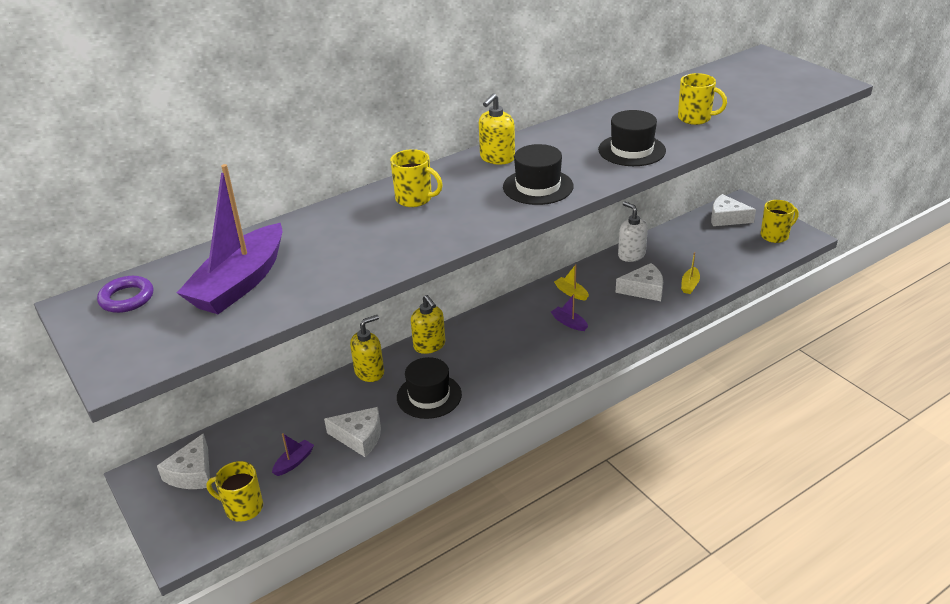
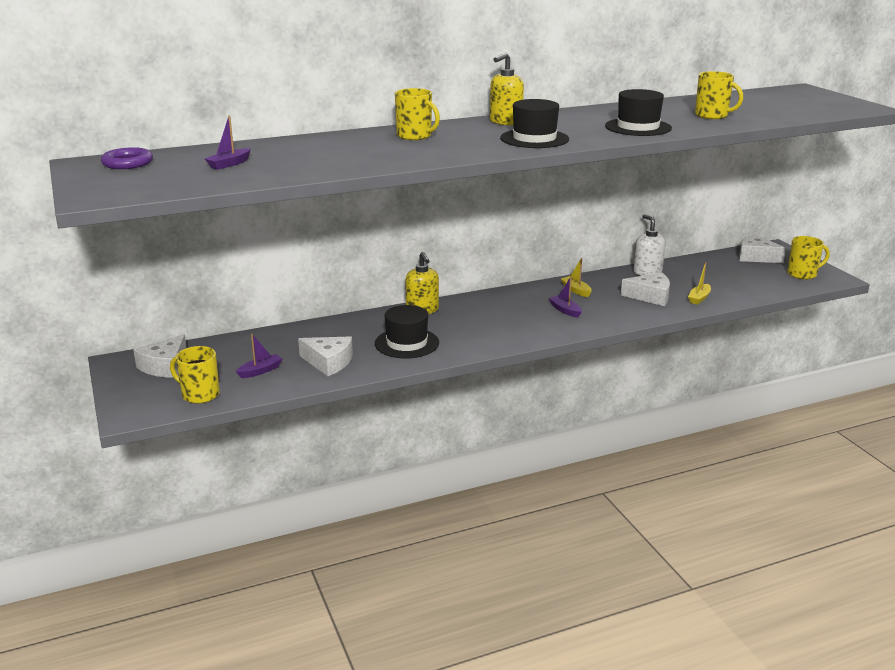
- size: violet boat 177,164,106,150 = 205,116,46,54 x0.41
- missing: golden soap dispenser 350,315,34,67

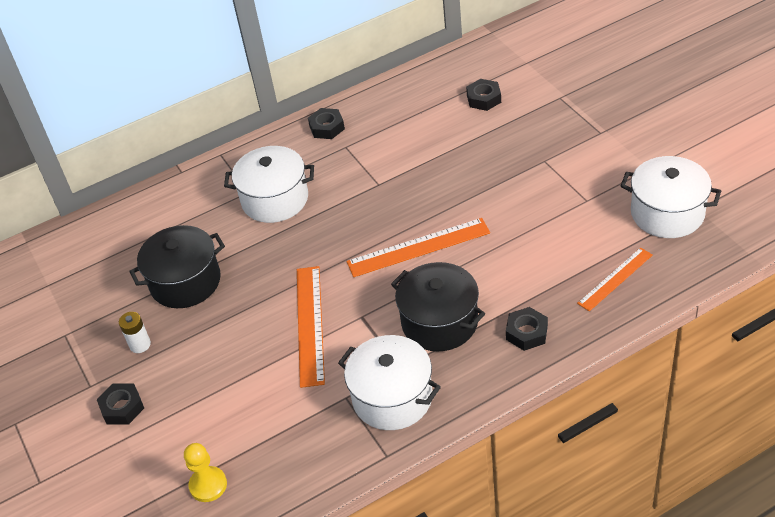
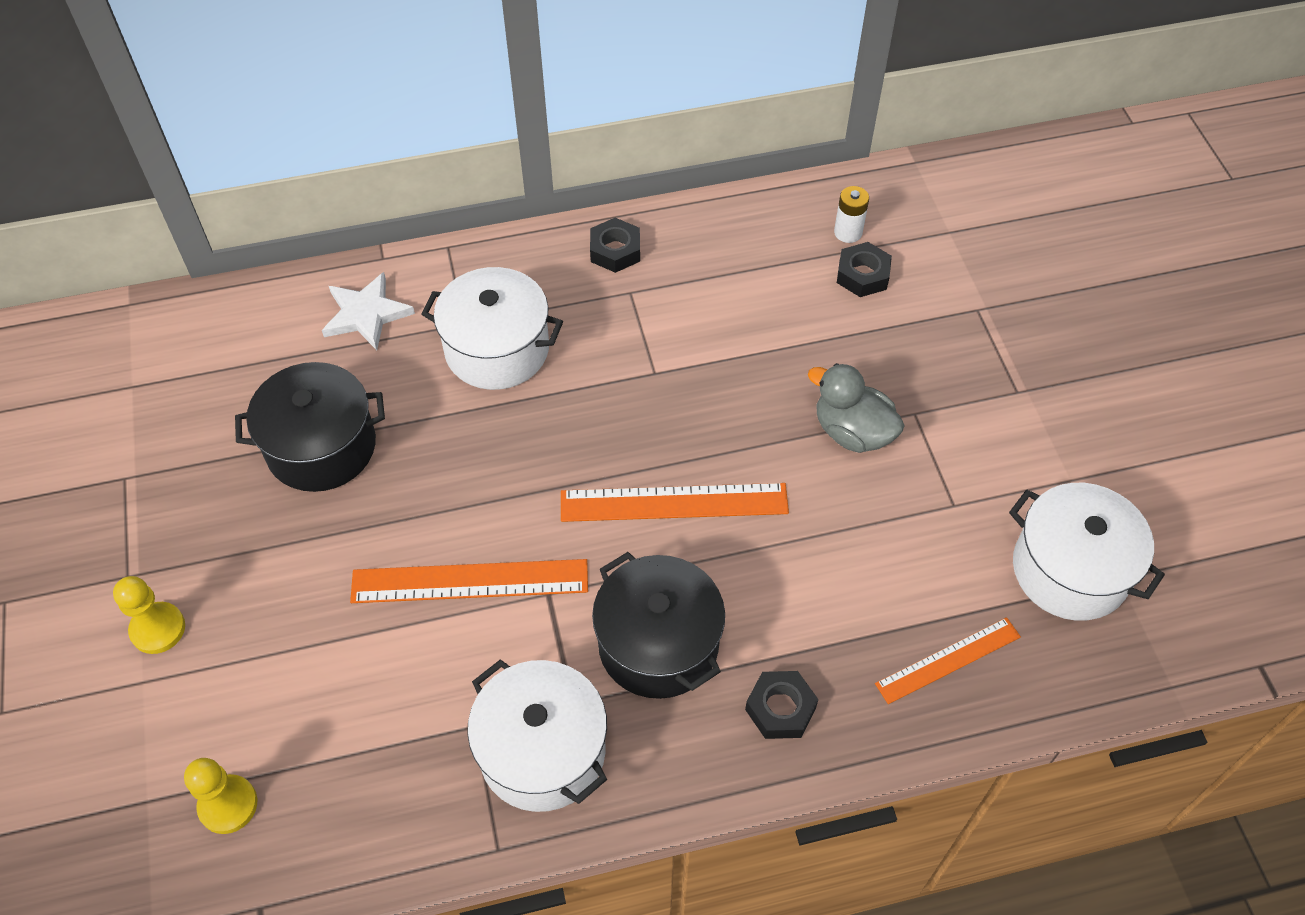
- spun: orange-coloured measuring stick 297,266,28,122 = 350,559,238,44 75 degrees clockwise
- relocated: pure white power cell 119,312,32,41 to 834,186,35,57
- exchanged: ebony nut 97,384,47,41 to golden game pawn 113,576,72,78
- appeared: pure white star 322,272,93,78
- appeared: grey duck 808,363,97,90

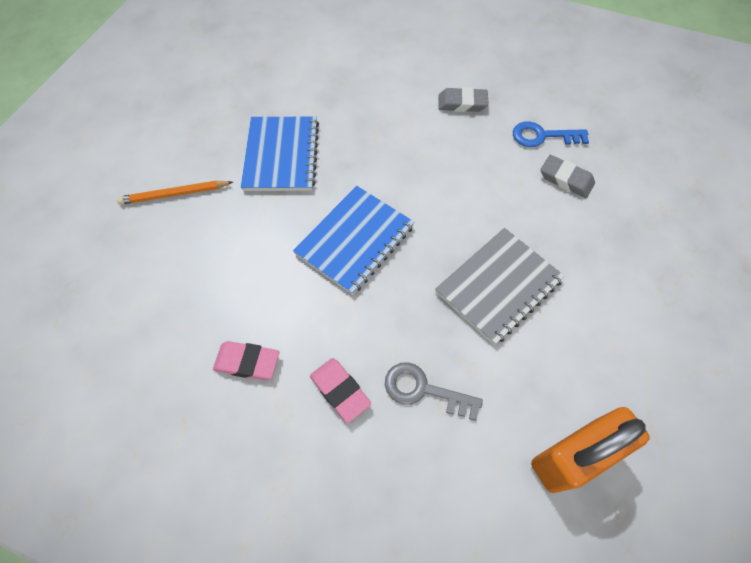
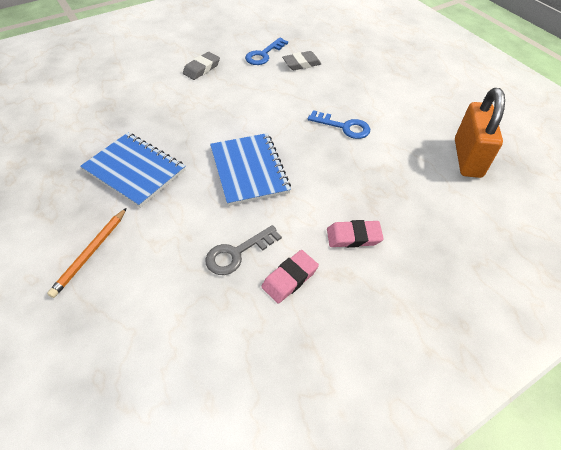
- exchanged: grey exercise book 435,228,130,117 to royal blue door key 308,110,62,29
- relocated: grey door key 385,362,98,59 to 205,225,77,50

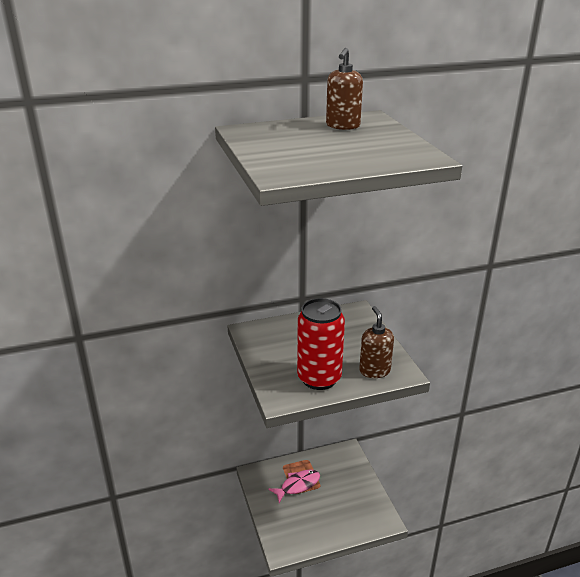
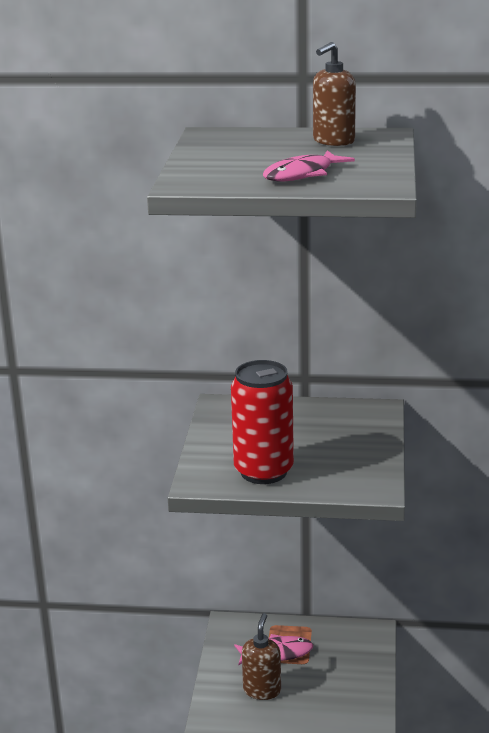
- relocated: russet soap dispenser 359,306,35,72 to 242,613,39,87
- appeared: pink toy fish 263,150,92,31

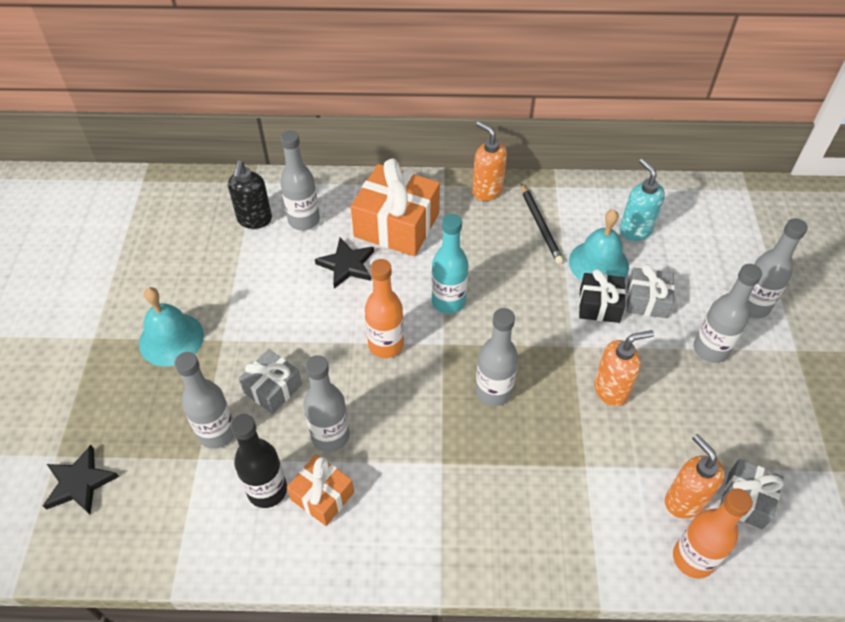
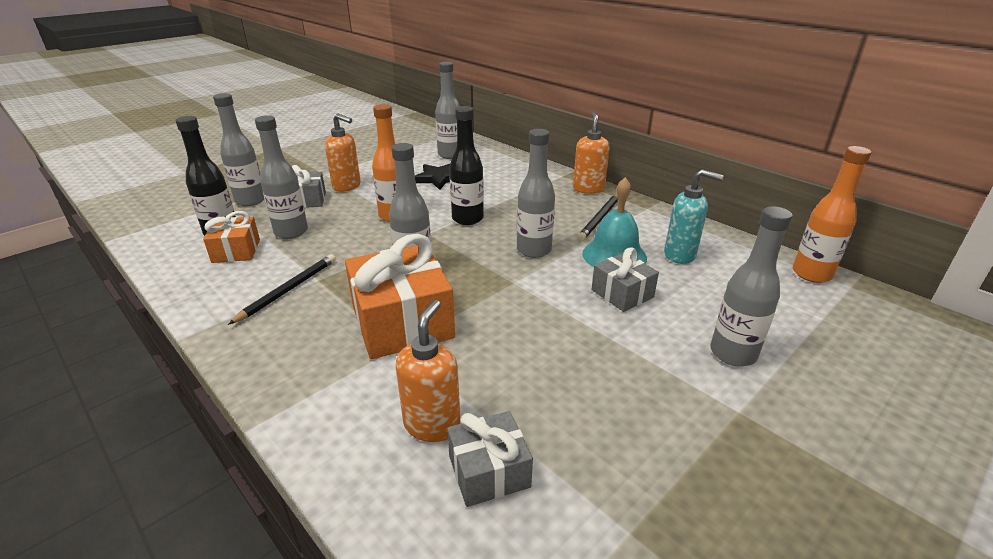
- relocated: orange-coloured wrapped gift 351,158,89,98 to 345,234,110,125
- spun: turquoise soap dispenser 620,159,45,82 = 664,169,60,95 90 degrees clockwise
- missing: ebony soap dispenser 228,161,44,68
- colour: turquoise drink bottle 431,214,38,100 to ebony drink bottle 449,106,35,119
- relocated: grey drink bottle 694,264,68,99 to 517,129,38,129
- missing: ebony wrapped gift 579,269,47,54
- missing: turquoise hand bell 139,287,65,79
- relocated: orange-coloured soap dispenser 594,330,60,76 to 325,113,36,79
- missing: ebony star 43,445,76,70
- relocated: orange-coloured drink bottle 673,488,80,91 to 793,146,78,137
- appeared: ebony lead pencil 228,254,108,71

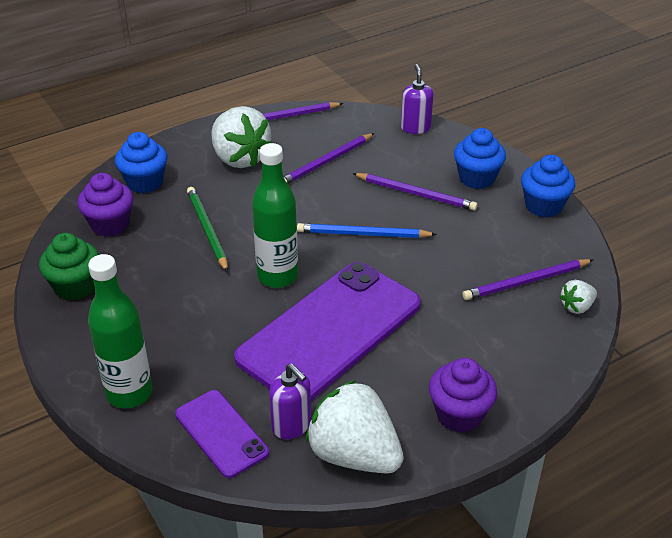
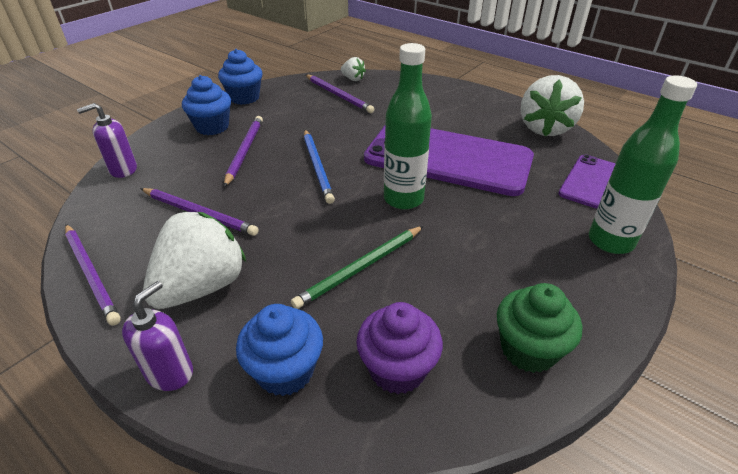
- missing: violet muffin 429,358,68,75
- relocated: violet soap dispenser 269,364,42,75 to 122,281,71,110

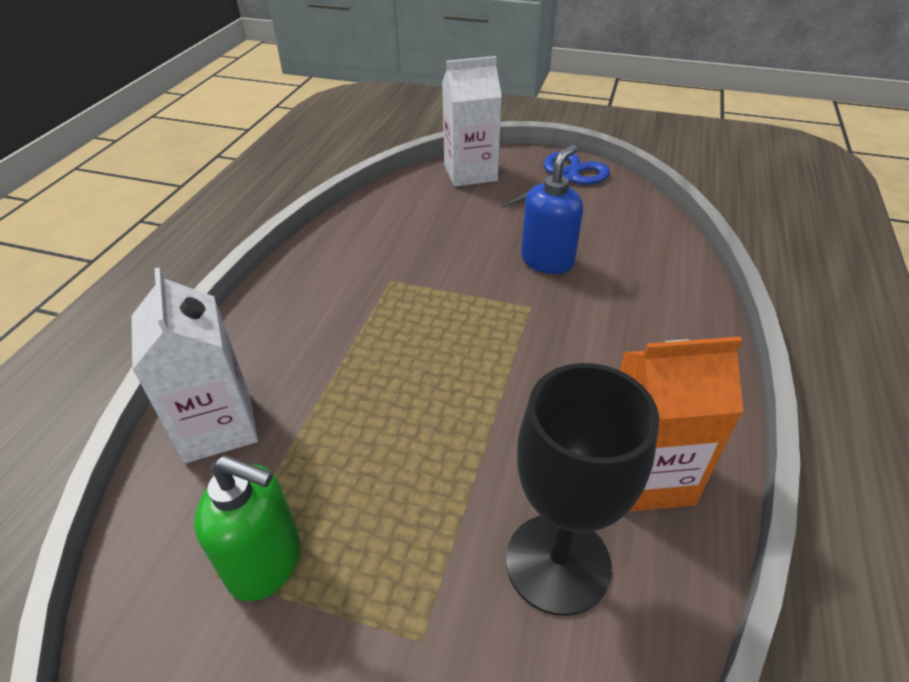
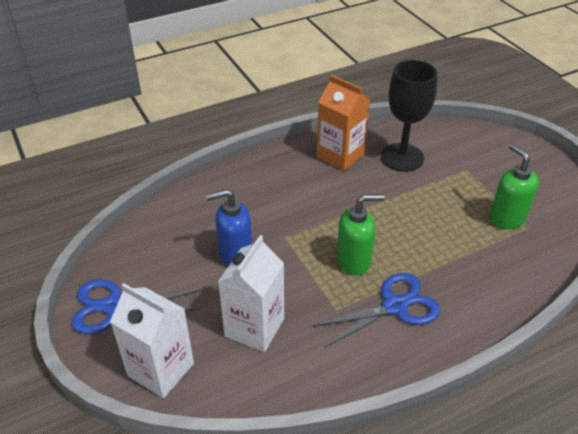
- relocated: pure white milk carton 132,267,126,196 to 218,235,66,117
- appeared: emerald soap dispenser 337,194,48,81
- appeared: royal blue pair of scissors 313,273,127,74

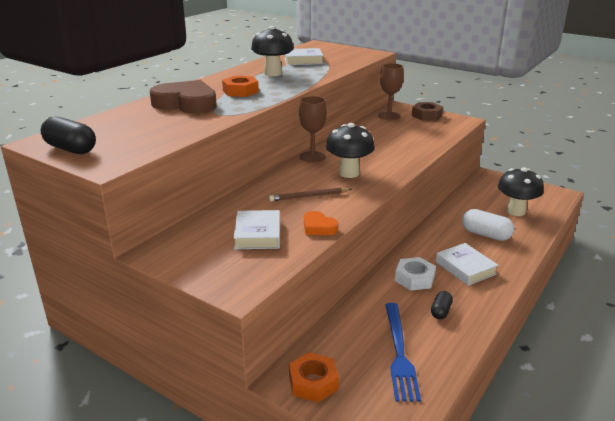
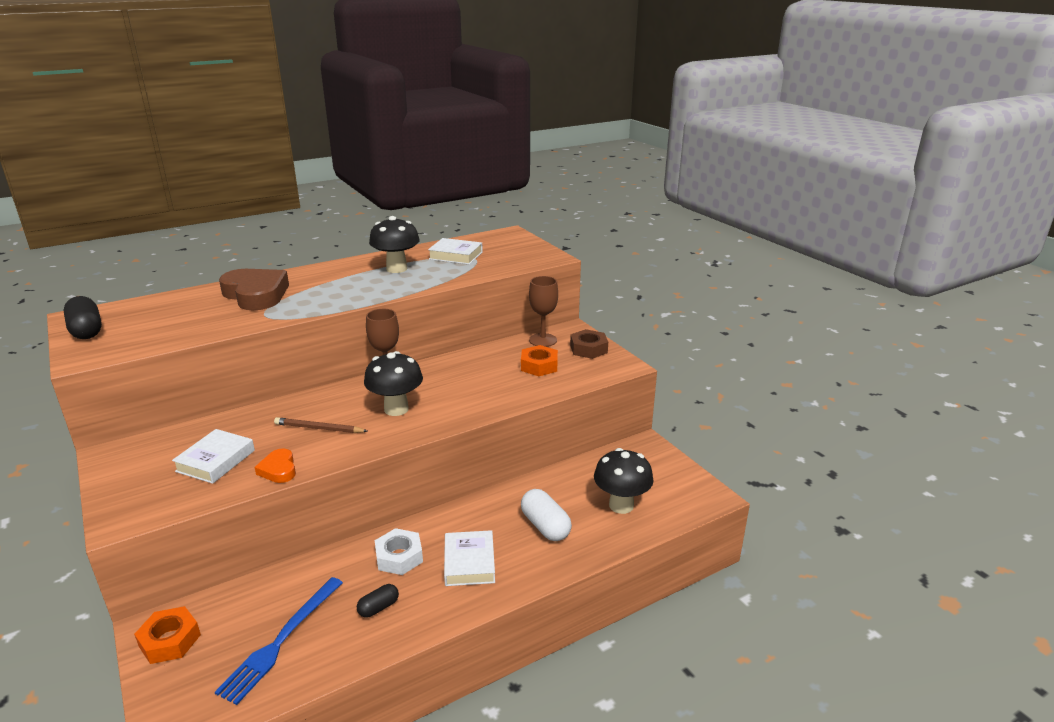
- relocated: orange-coloured nut 222,76,37,21 to 521,345,37,31

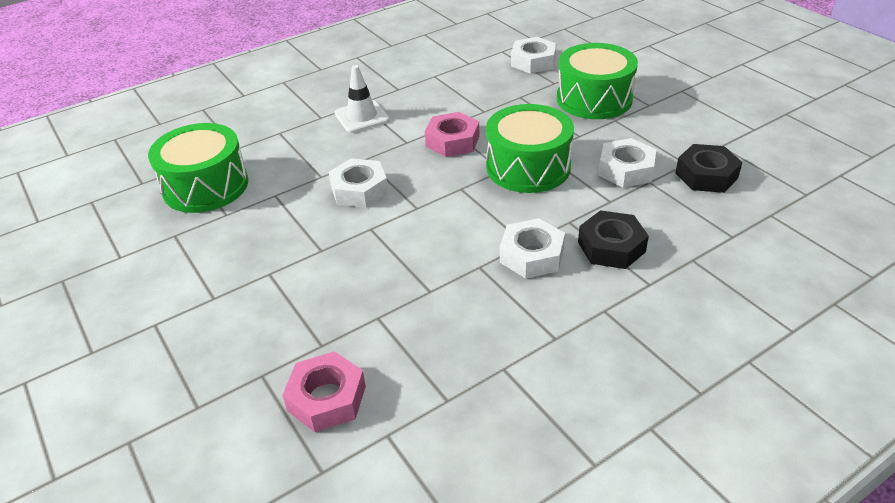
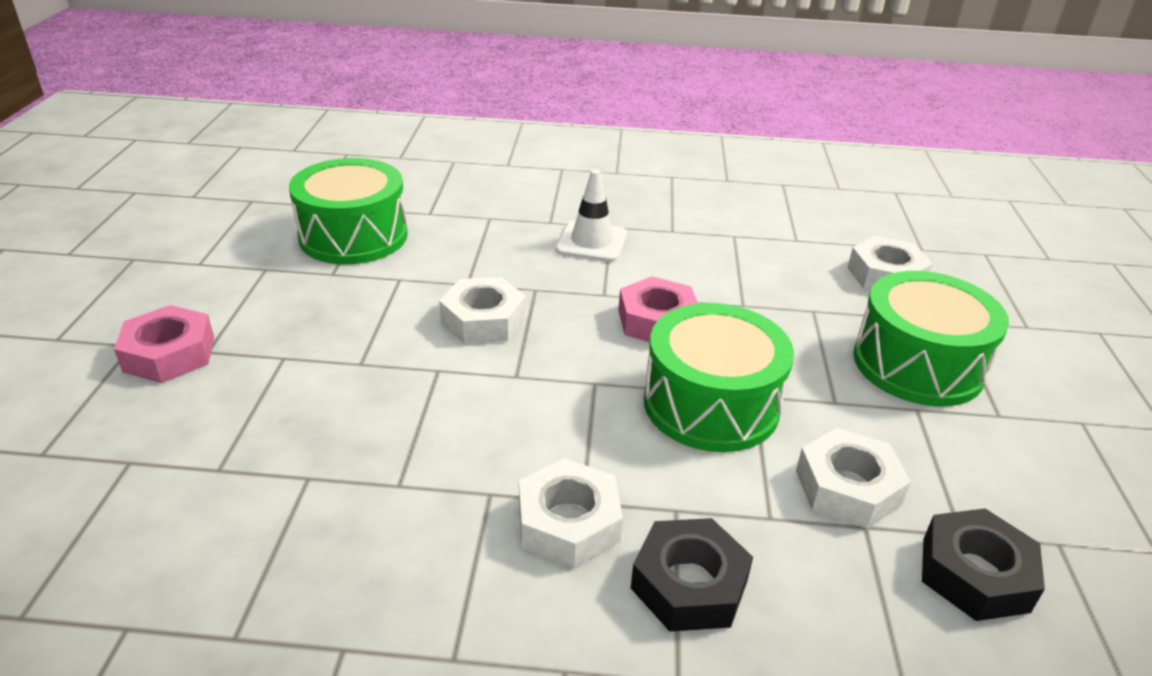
- relocated: pink nut 282,351,84,81 to 114,305,100,78

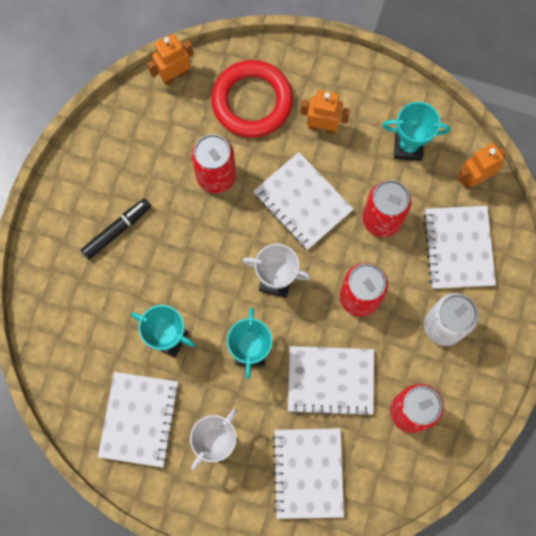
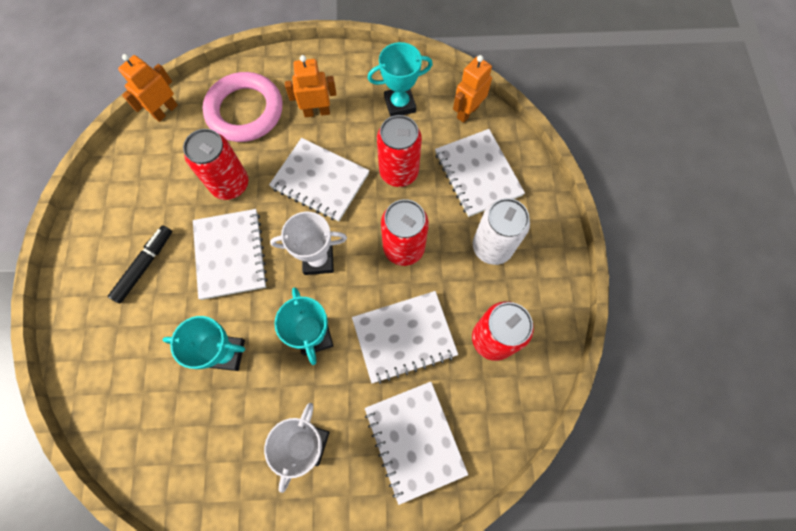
- colour: red torus 211,60,82,78 to pink torus 203,72,80,70
- relocated: pure white exercise book 98,372,82,95 to 193,209,75,91

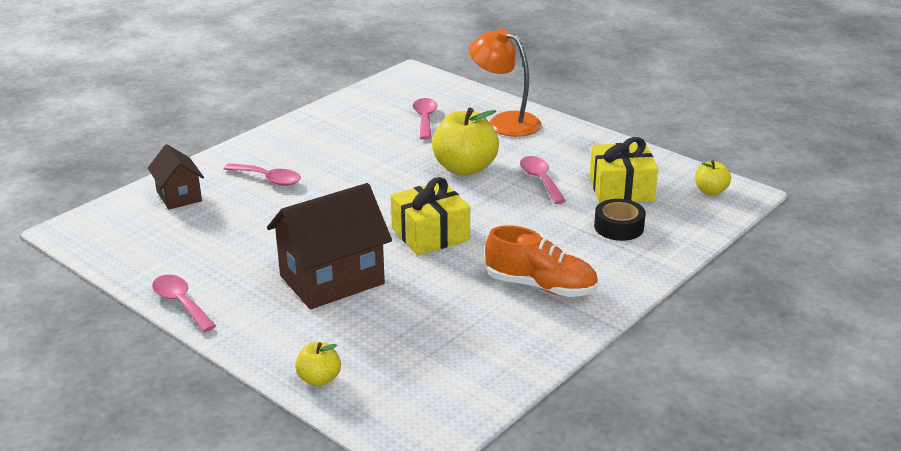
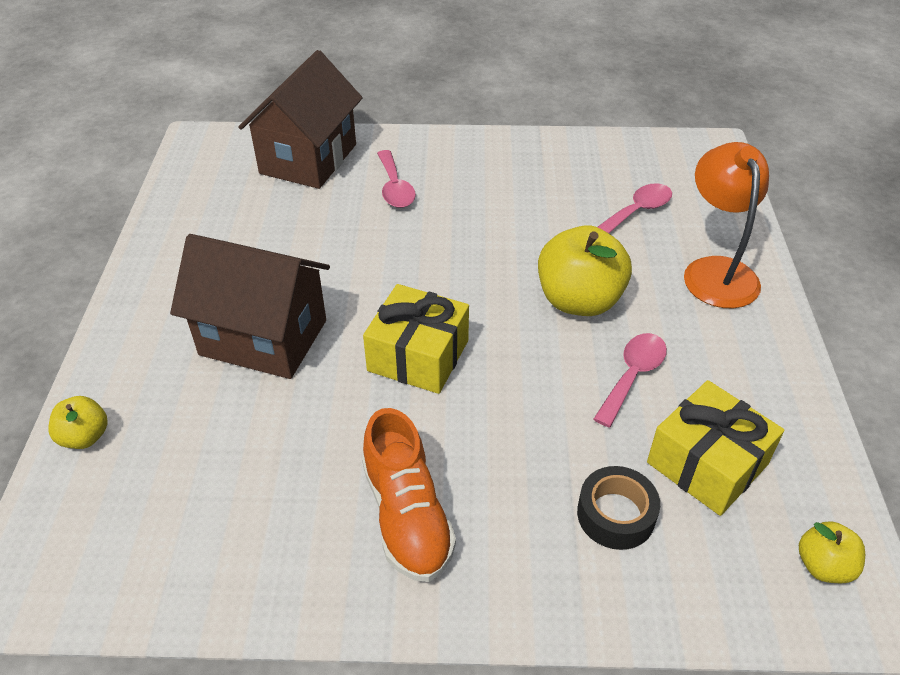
- size: russet house 148,144,56,66 = 238,50,125,139 x1.78
- missing: pink teaspoon 152,275,64,57

